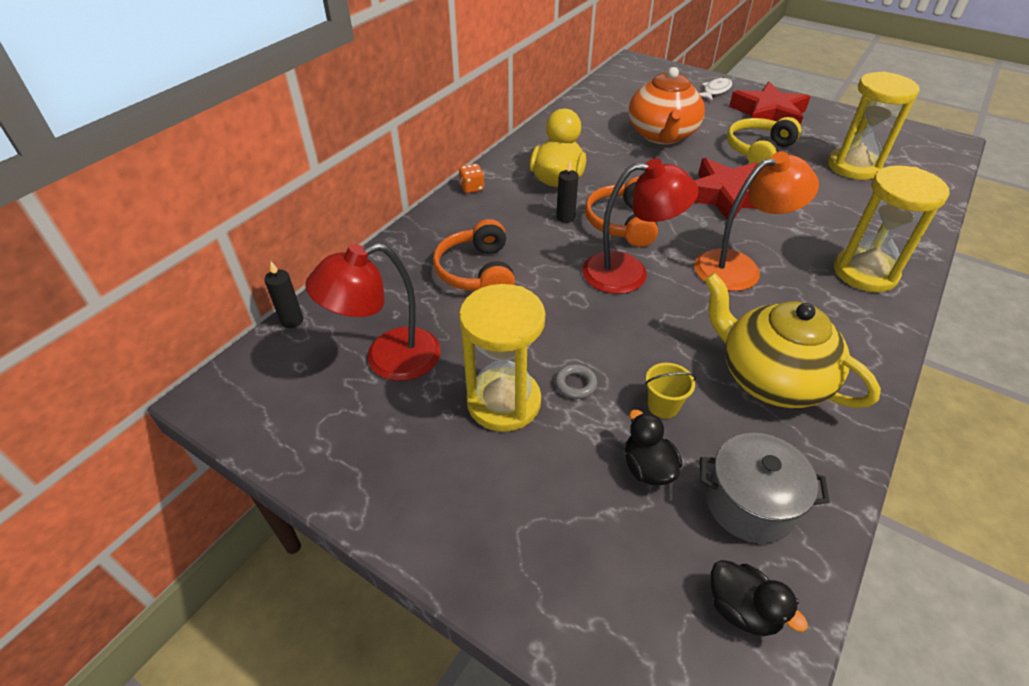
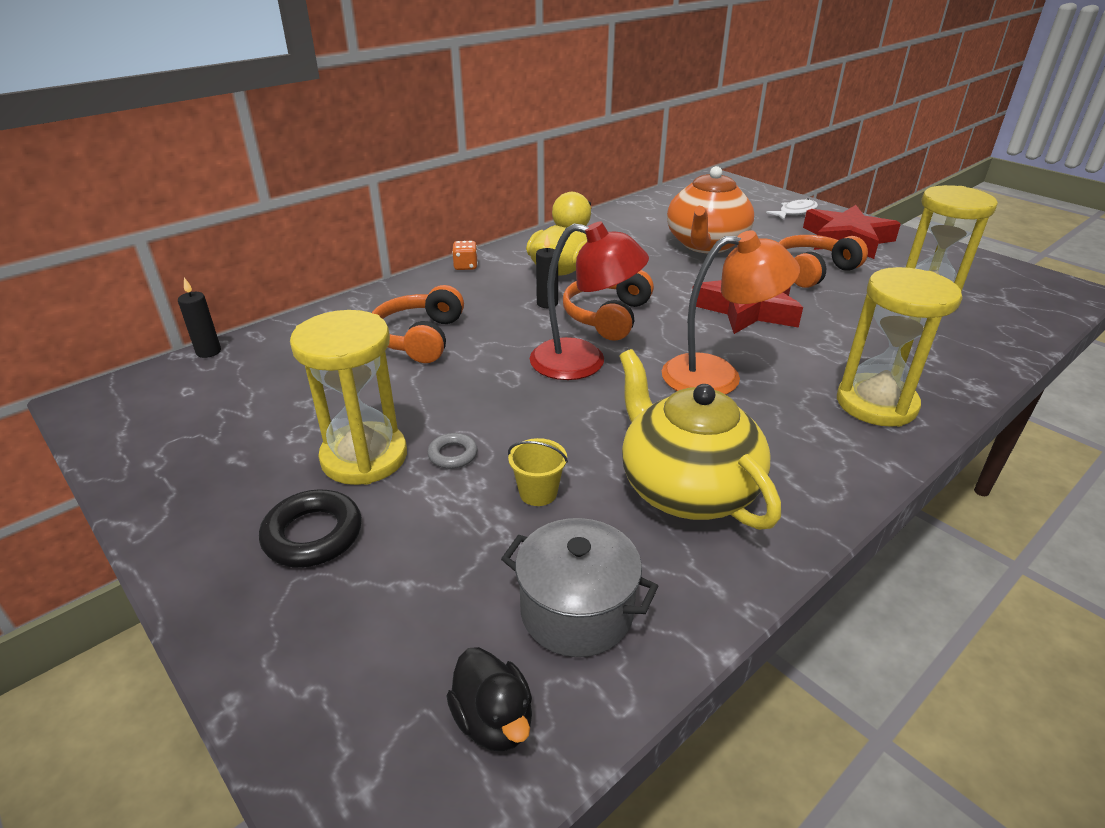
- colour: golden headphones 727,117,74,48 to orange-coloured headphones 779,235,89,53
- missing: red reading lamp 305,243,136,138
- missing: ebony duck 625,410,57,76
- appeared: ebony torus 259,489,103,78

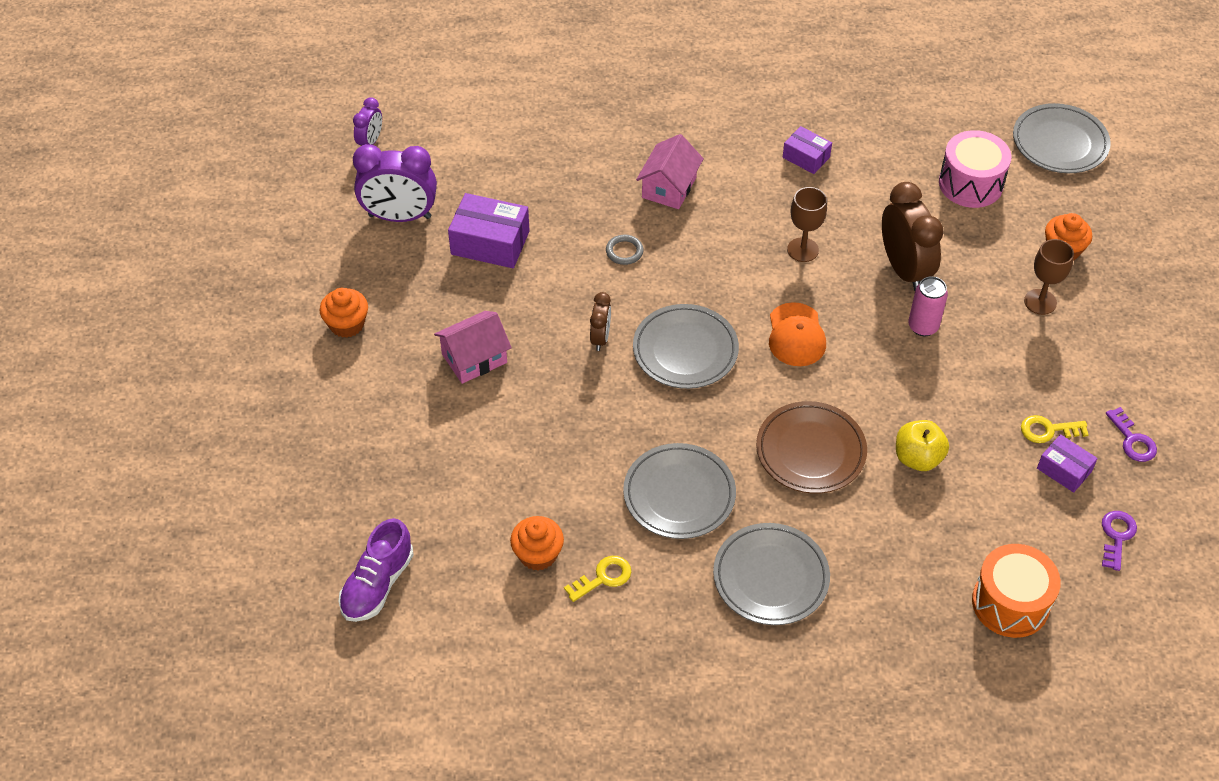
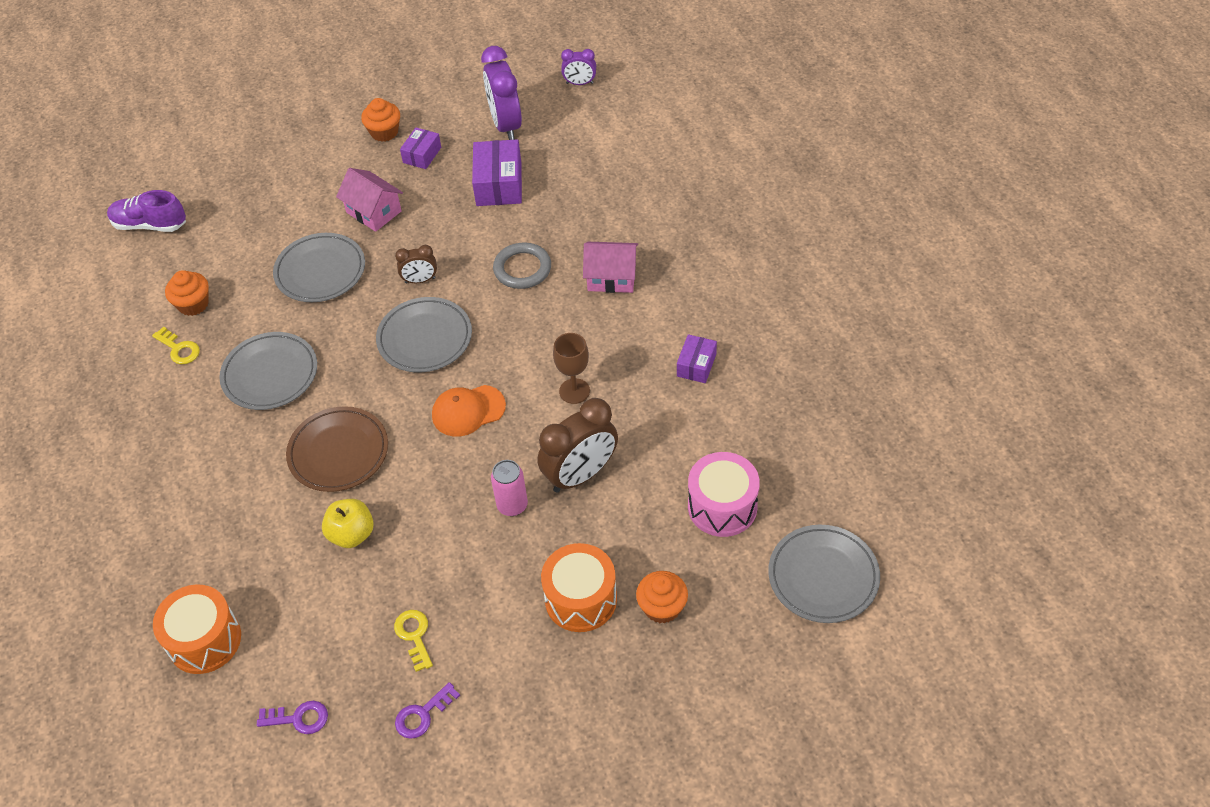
- size: grey torus 606,235,38,30 = 493,243,58,46 x1.69
- exchanged: russet goblet 1024,239,50,76 to orange-coloured drum 541,543,76,89
- relocated: violet package 1037,434,61,59 to 400,127,41,42
- relocated: grey dinner plate 713,523,117,102 to 273,233,92,69

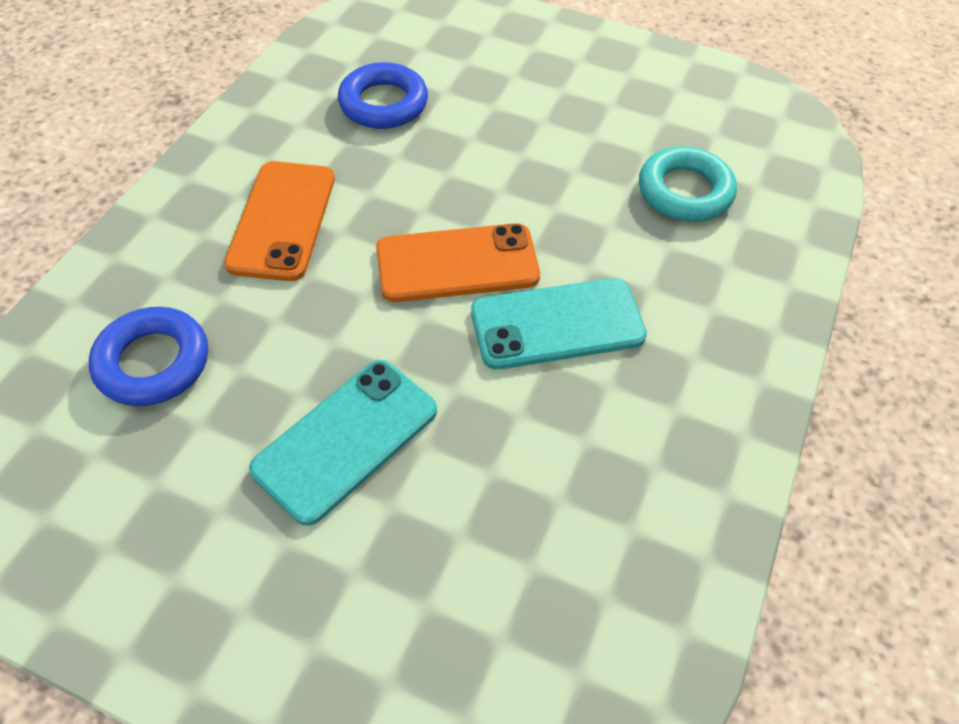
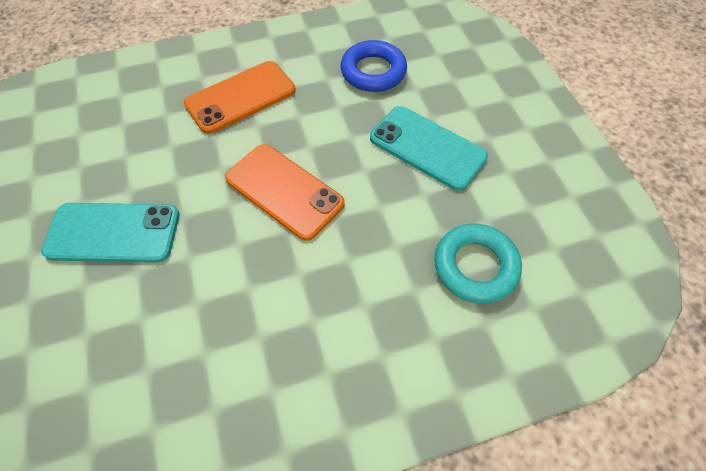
- relocated: turquoise mobile phone 471,278,176,92 to 370,106,118,85
- missing: royal blue torus 89,307,119,99

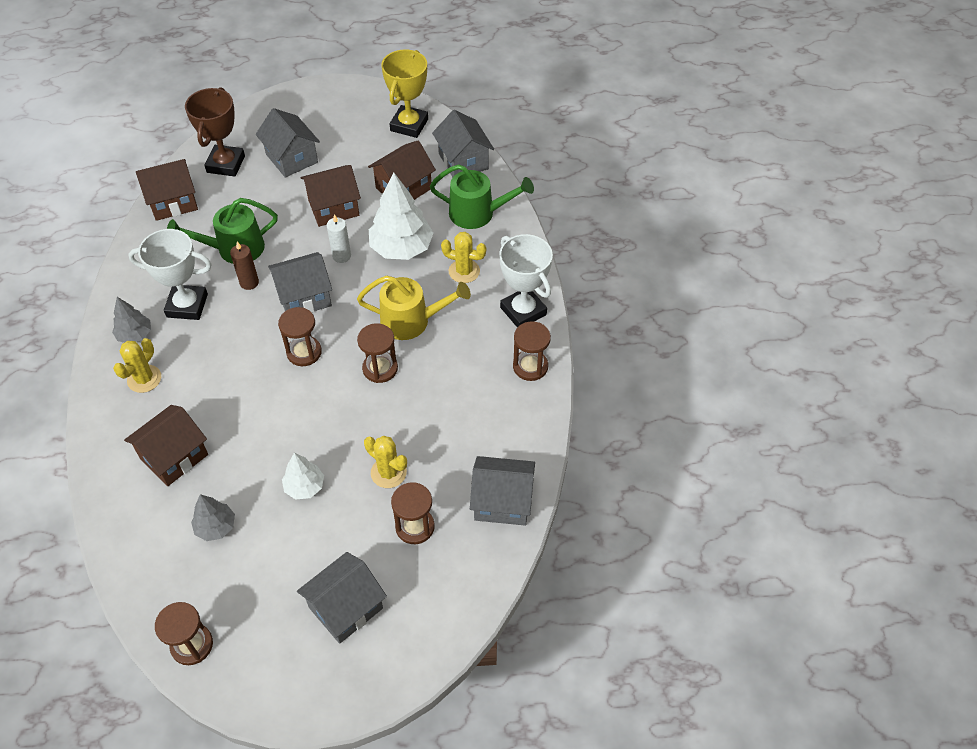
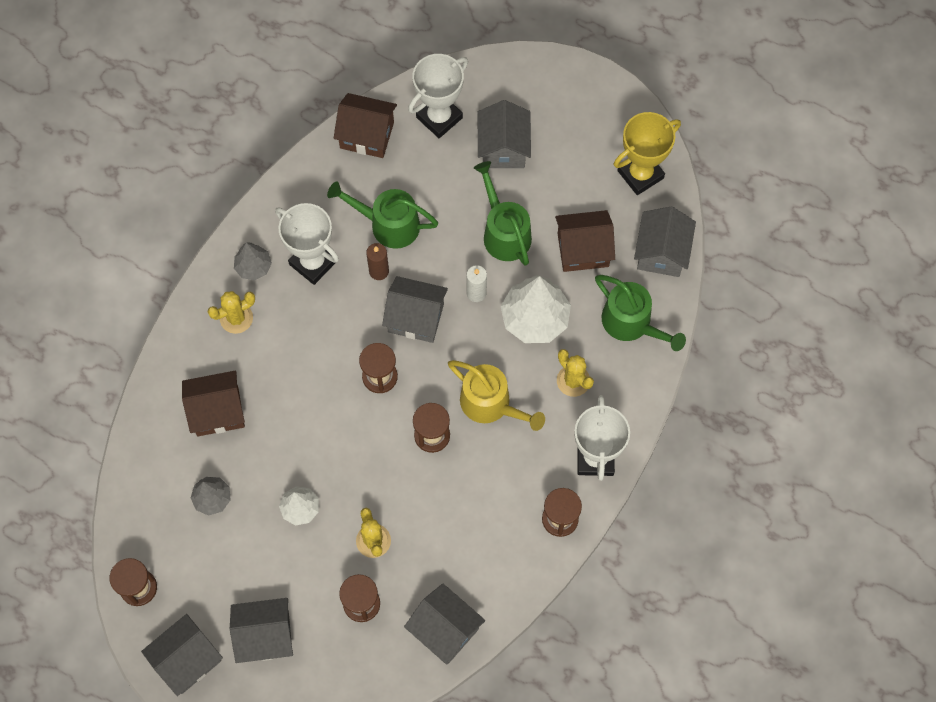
- colour: russet prize cup 185,87,60,90 to pure white prize cup 408,54,60,84
- exchanged: russet house 300,165,61,62 to emerald watering pot 474,161,58,105
- appeared: grey house 141,614,82,82

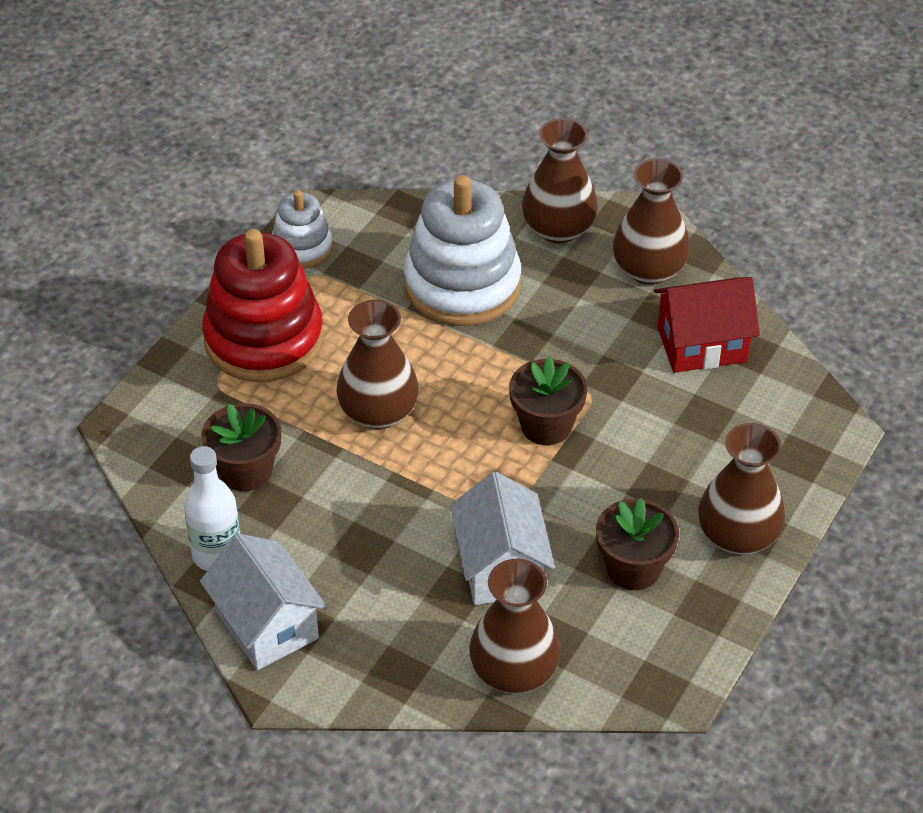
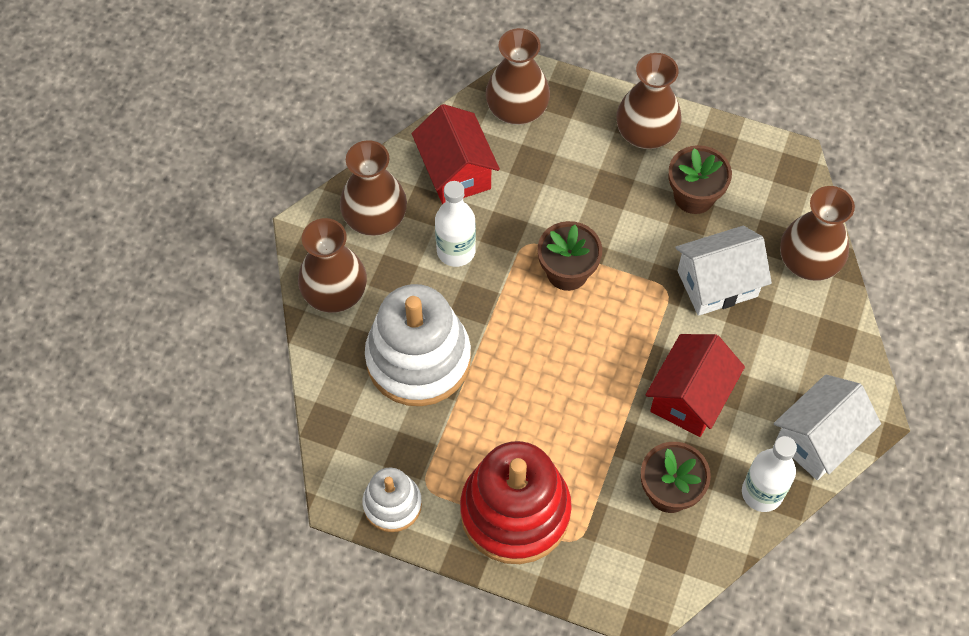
- relocated: russet flower vase 336,300,83,129 to 486,28,64,97
- appeared: pure white drink bottle 435,181,41,86
- appeared: red house 645,334,100,103

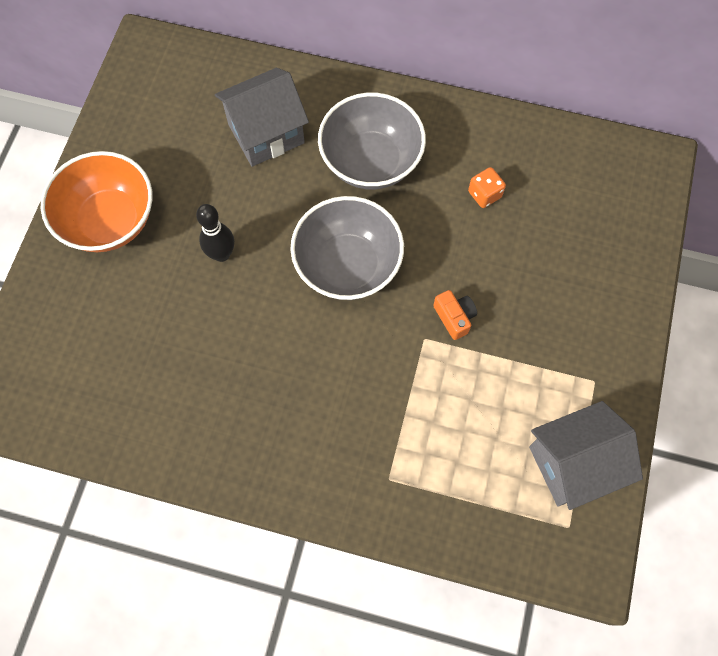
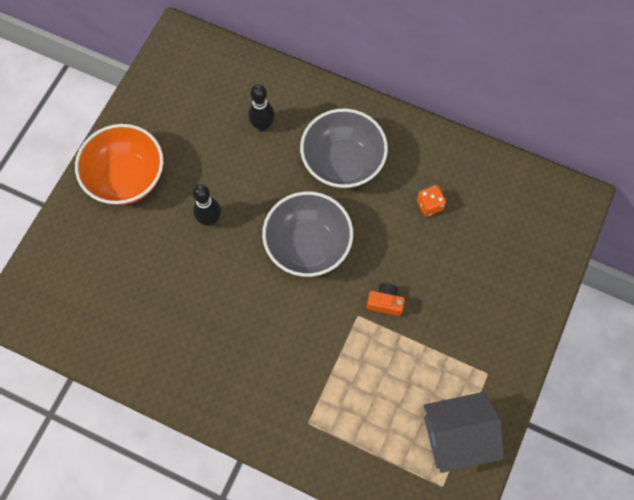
- exchanged: grey house 215,68,94,99 to ebony tenpin 248,84,27,48
- spun: orange-coloured compact camera 433,290,44,50 = 366,283,39,33 60 degrees counterclockwise

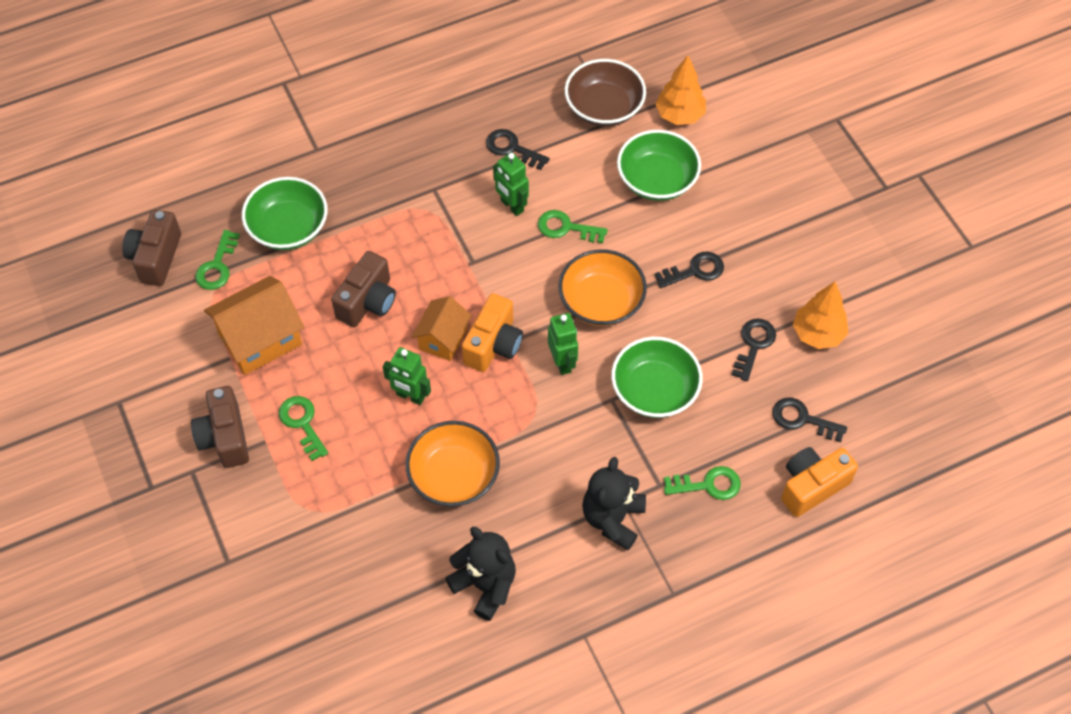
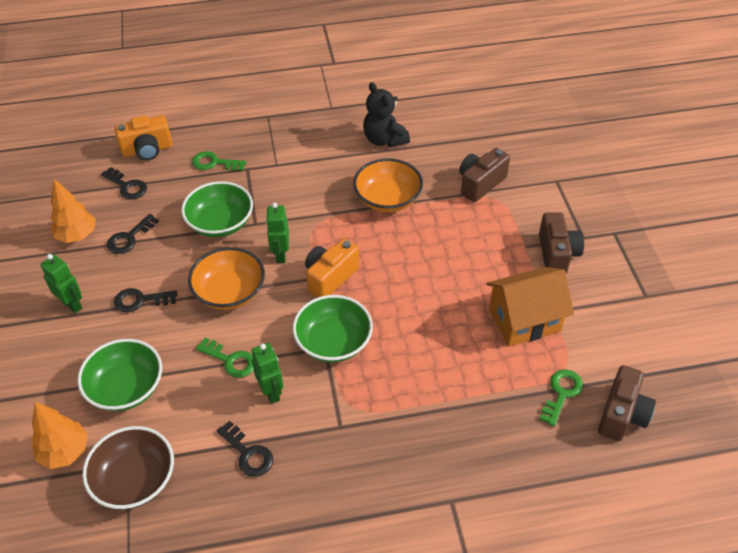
- relocated: emerald bowl 242,177,86,73 to 293,295,80,67
- relocated: russet compact camera 331,251,65,76 to 459,148,51,54
- missing: orange-coloured house 412,296,60,65
- relocated: emerald toy robot 382,347,49,58 to 40,254,42,59
- missing: emerald door key 279,396,49,65
- missing: ebony teddy bear 582,457,64,93

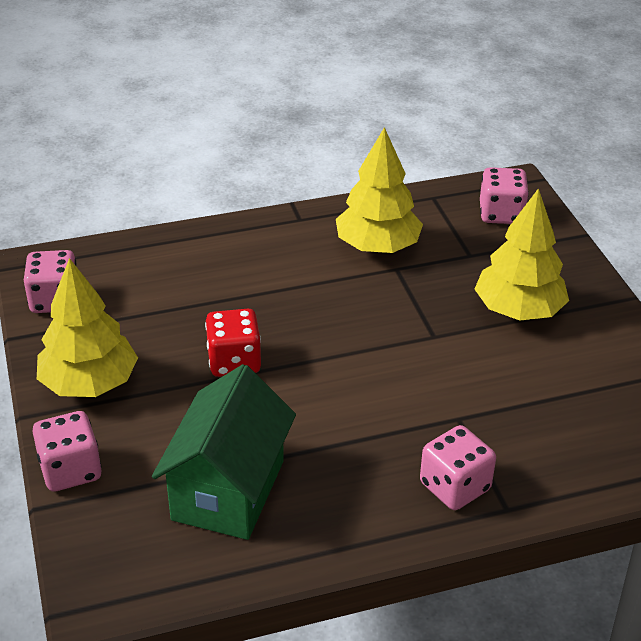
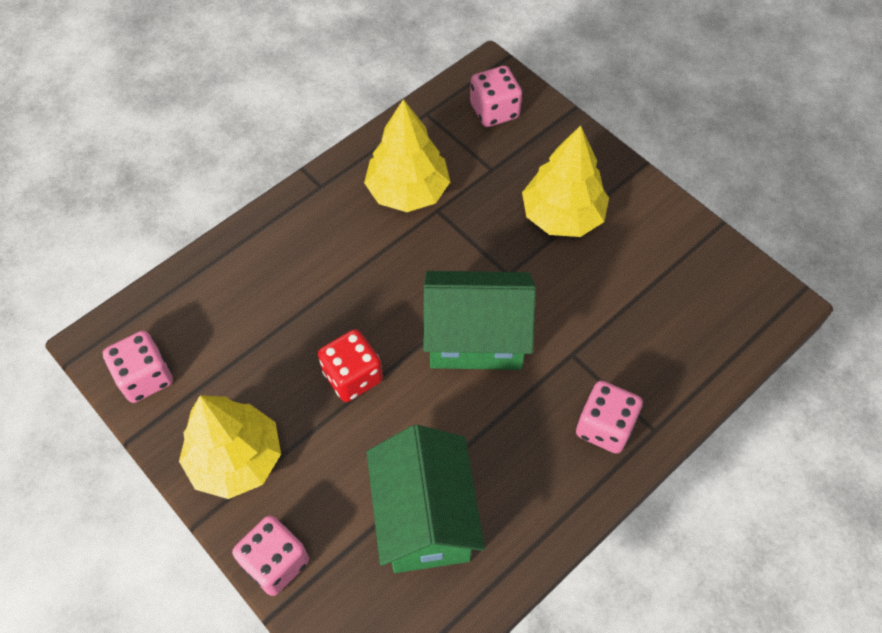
- appeared: emerald house 423,271,113,99

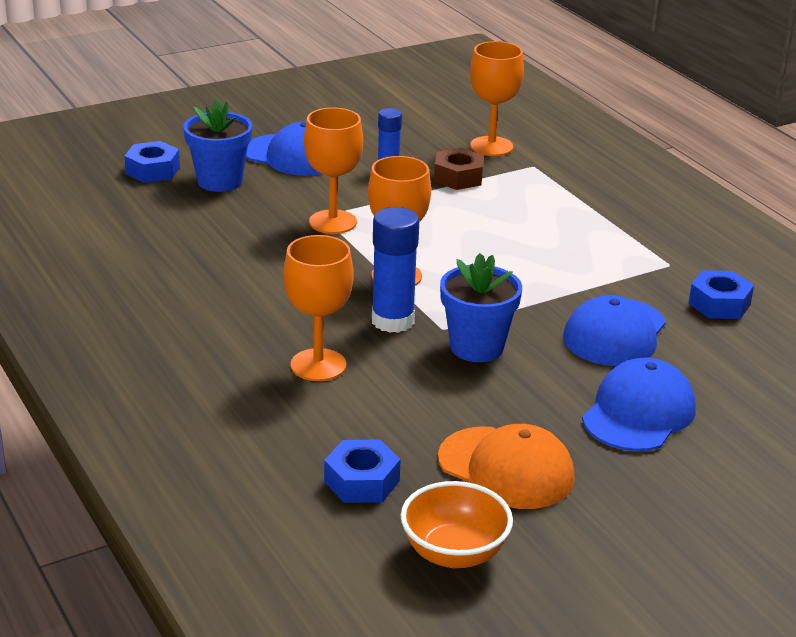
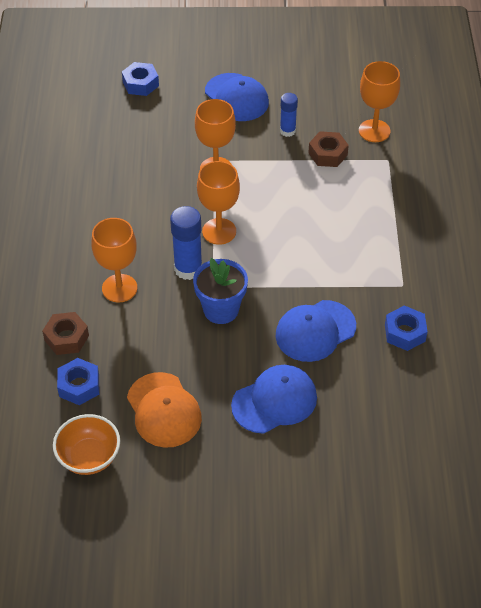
- missing: royal blue plant pot 183,99,69,93
- appeared: russet nut 42,312,47,43

